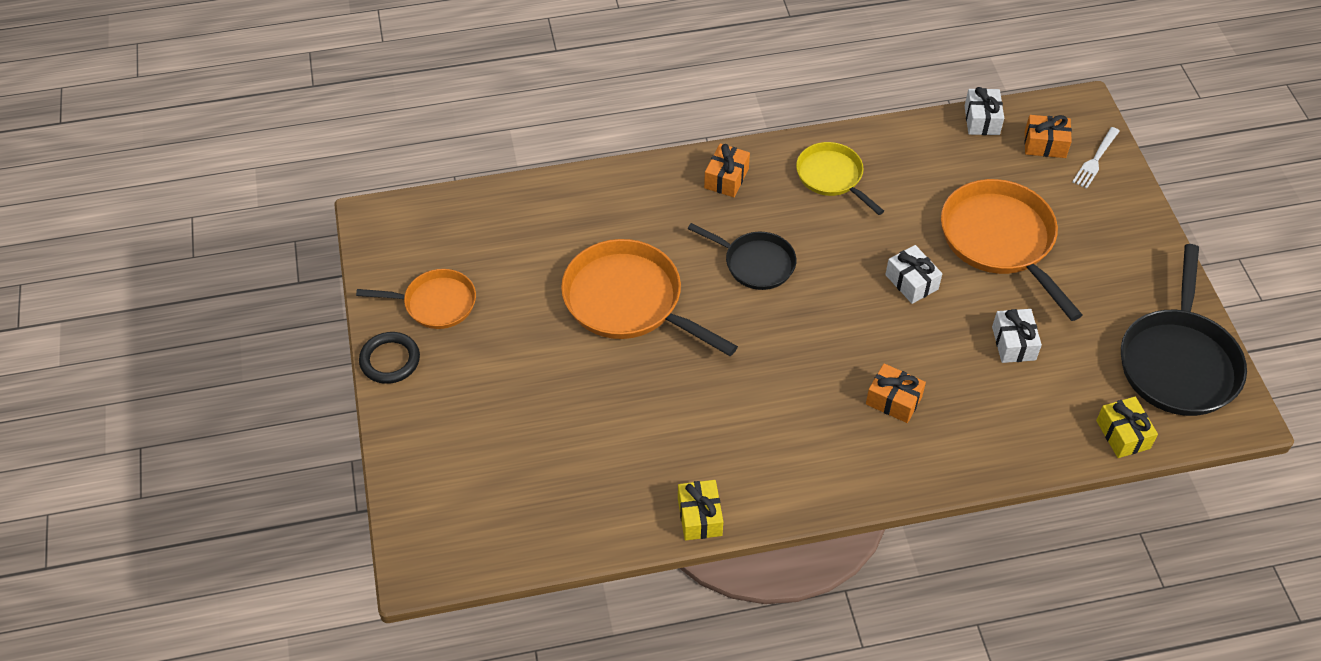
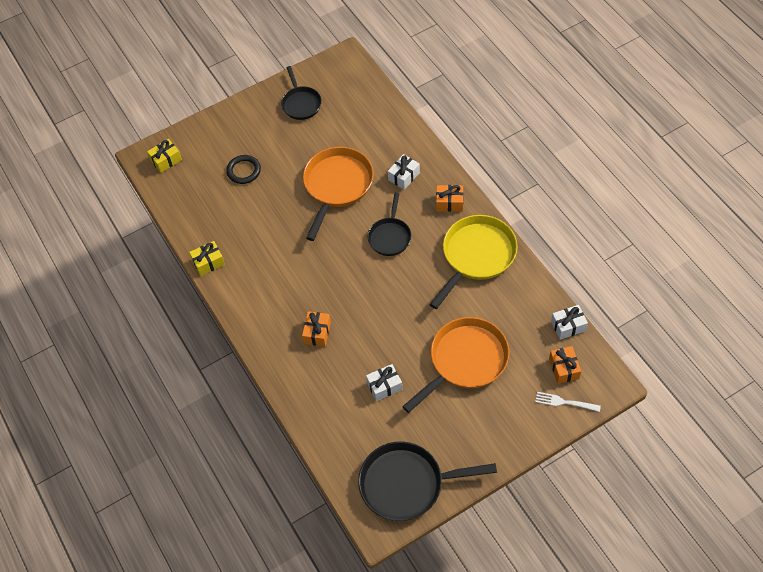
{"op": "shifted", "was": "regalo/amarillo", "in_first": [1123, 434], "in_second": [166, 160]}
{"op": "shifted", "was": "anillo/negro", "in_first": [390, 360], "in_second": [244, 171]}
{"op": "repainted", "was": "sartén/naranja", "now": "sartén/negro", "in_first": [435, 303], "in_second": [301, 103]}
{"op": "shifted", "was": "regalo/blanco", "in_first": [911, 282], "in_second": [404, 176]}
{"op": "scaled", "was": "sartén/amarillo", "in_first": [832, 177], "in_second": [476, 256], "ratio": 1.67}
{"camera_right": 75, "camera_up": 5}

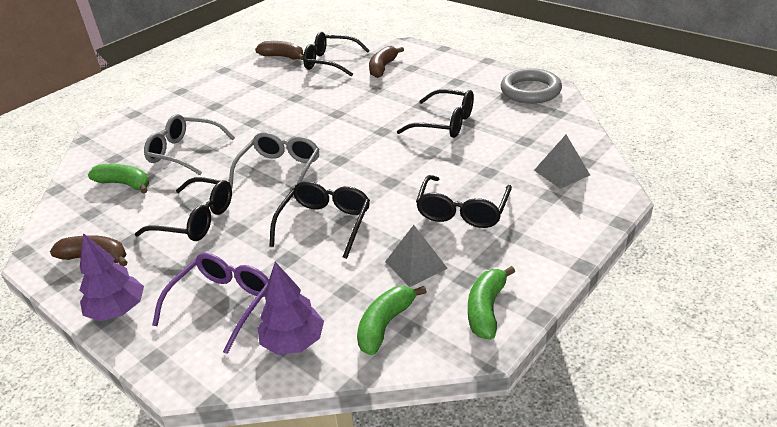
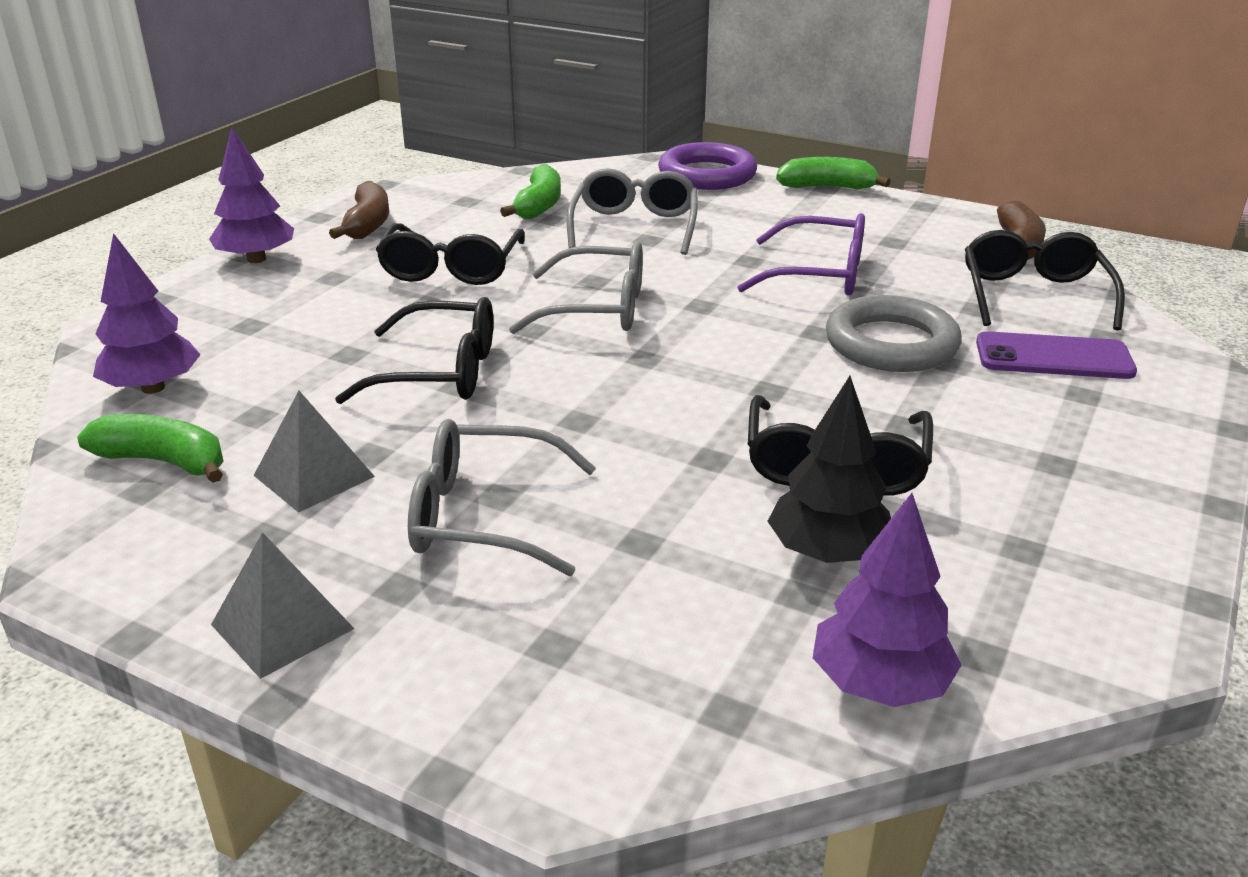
{"op": "shifted", "was": "pirámide/gris", "in_first": [561, 172], "in_second": [283, 626]}
{"op": "repainted", "was": "gafas/negro", "now": "gafas/gris", "in_first": [462, 211], "in_second": [483, 516]}
{"op": "new", "now": "anillo/morado", "in_second": [707, 175]}
{"op": "shifted", "was": "gafas/morado", "in_first": [223, 303], "in_second": [819, 274]}
{"op": "new", "now": "árbol/negro", "in_second": [827, 553]}
{"op": "shifted", "was": "plátano/verde", "in_first": [486, 309], "in_second": [827, 187]}
{"op": "new", "now": "árbol/morado", "in_second": [879, 684]}
{"op": "shifted", "was": "anillo/gris", "in_first": [530, 91], "in_second": [891, 344]}
{"op": "swapped", "was": "plátano/marrón", "now": "móvil/morado", "in_first": [382, 68], "in_second": [1053, 357]}
{"camera_right": 75, "camera_up": -5}

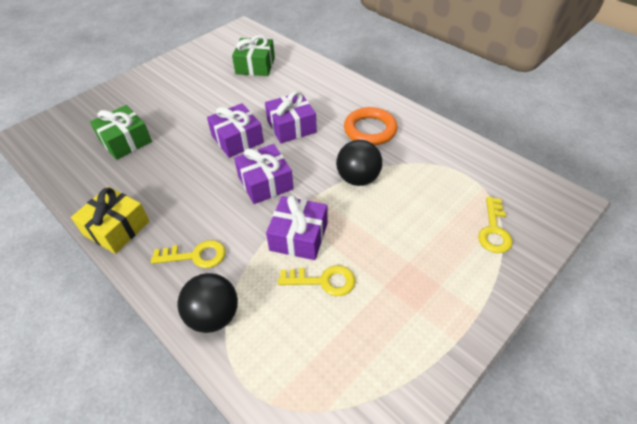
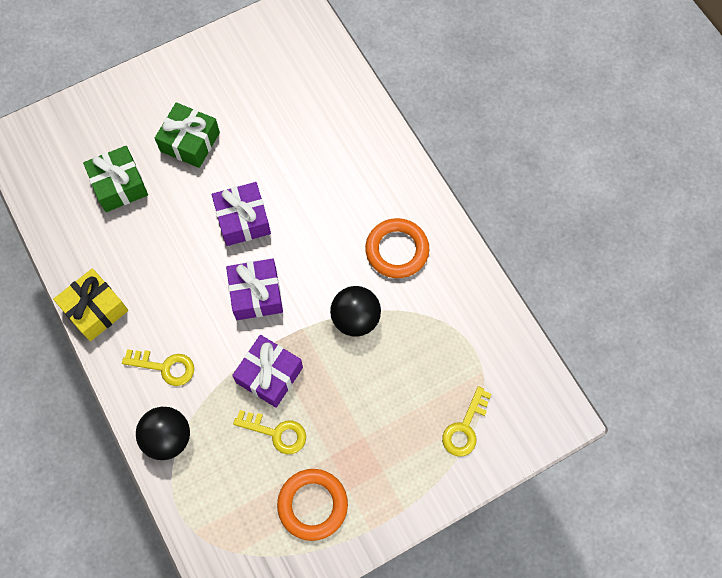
{"op": "shifted", "was": "regalo/verde", "in_first": [255, 66], "in_second": [190, 142]}
{"op": "new", "now": "anillo/naranja", "in_second": [312, 505]}
{"op": "gone", "was": "regalo/morado", "in_first": [291, 126]}
{"camera_right": 15, "camera_up": 20}

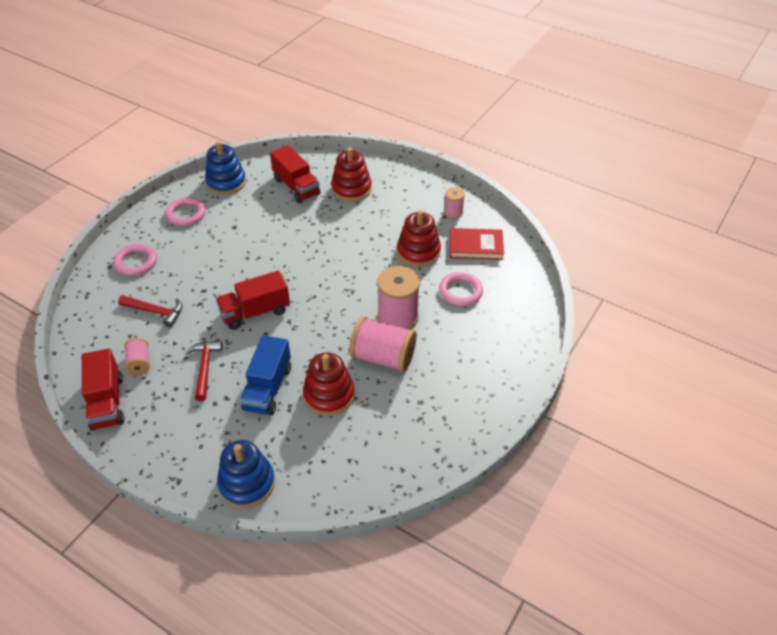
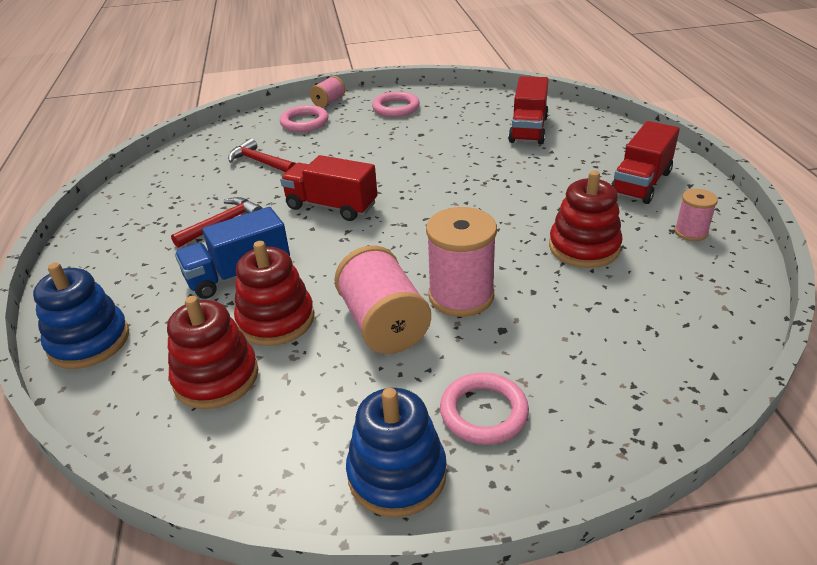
{"op": "shifted", "was": "juguete apilable/rojo", "in_first": [351, 189], "in_second": [216, 377]}
{"op": "rotated", "was": "martillo/rojo", "in_first": [155, 312], "in_second": [260, 162], "clockwise": 150}
{"op": "shifted", "was": "carrete/rosa", "in_first": [139, 363], "in_second": [329, 102]}
{"op": "shifted", "was": "juguete apilable/azul", "in_first": [226, 182], "in_second": [397, 474]}
{"op": "shifted", "was": "anillo/rosa", "in_first": [460, 291], "in_second": [483, 412]}
{"op": "shifted", "was": "camión/rojo", "in_first": [107, 402], "in_second": [641, 183]}
{"op": "gone", "was": "libro/rojo", "in_first": [476, 246]}
{"camera_right": 50, "camera_up": -10}

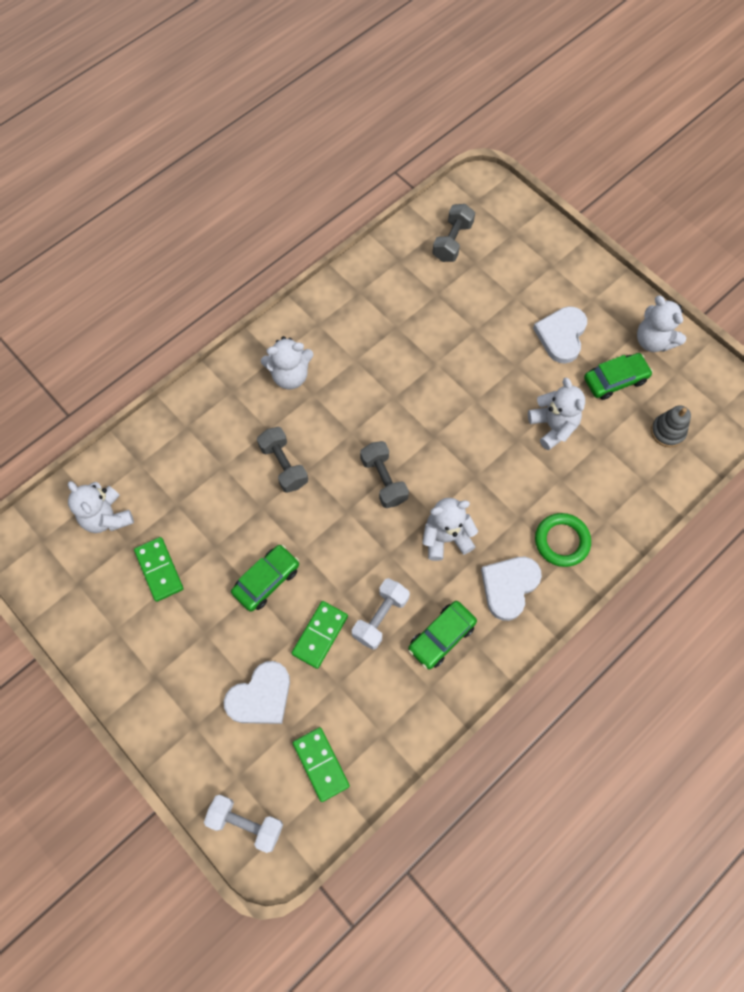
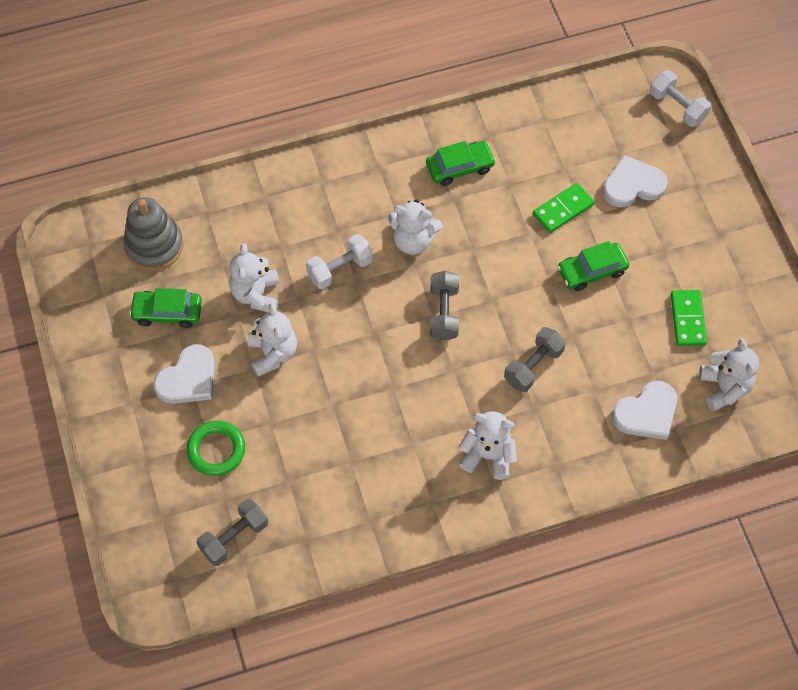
{"op": "scaled", "was": "juguete apilable/gris", "in_first": [667, 432], "in_second": [154, 245], "ratio": 1.63}
{"op": "shifted", "was": "anillo/verde", "in_first": [562, 541], "in_second": [216, 450]}
{"op": "shifted", "was": "osito/blanco", "in_first": [653, 341], "in_second": [273, 353]}
{"op": "shifted", "was": "mancuerna/blanco", "in_first": [380, 617], "in_second": [340, 269]}
{"op": "rotated", "was": "mancuerna/gris", "in_first": [284, 465], "in_second": [533, 366], "clockwise": 45}
{"op": "shifted", "was": "corazón/blanco", "in_first": [509, 586], "in_second": [646, 413]}
{"op": "gone", "was": "ficha de dominó/verde", "in_first": [321, 764]}
{"camera_right": -155, "camera_up": -5}

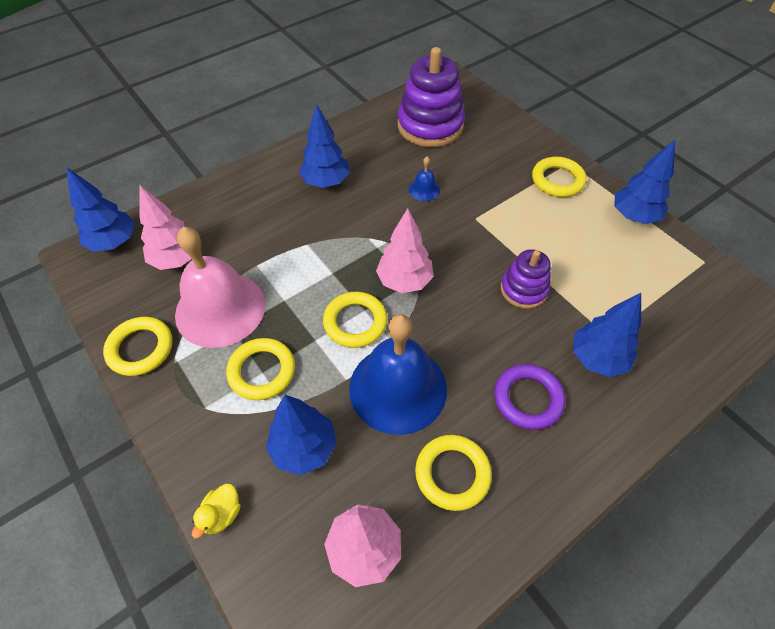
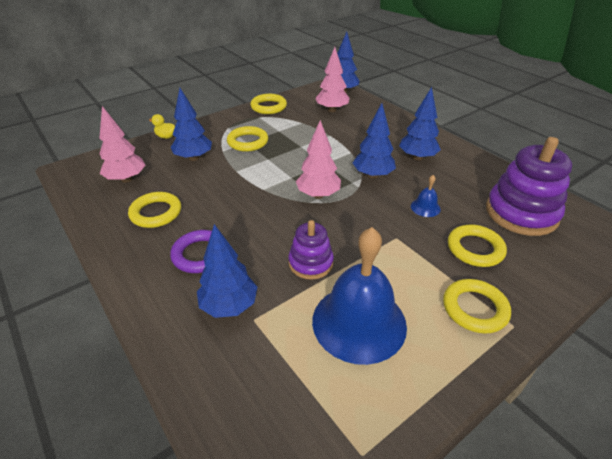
{"op": "shifted", "was": "campana/azul", "in_first": [398, 388], "in_second": [359, 322]}
{"op": "shifted", "was": "árbol/azul", "in_first": [633, 216], "in_second": [372, 175]}
{"op": "shifted", "was": "anillo/amarillo", "in_first": [355, 322], "in_second": [475, 249]}
{"op": "gone", "was": "campana/rosa", "in_first": [220, 309]}
{"camera_right": 90, "camera_up": -15}

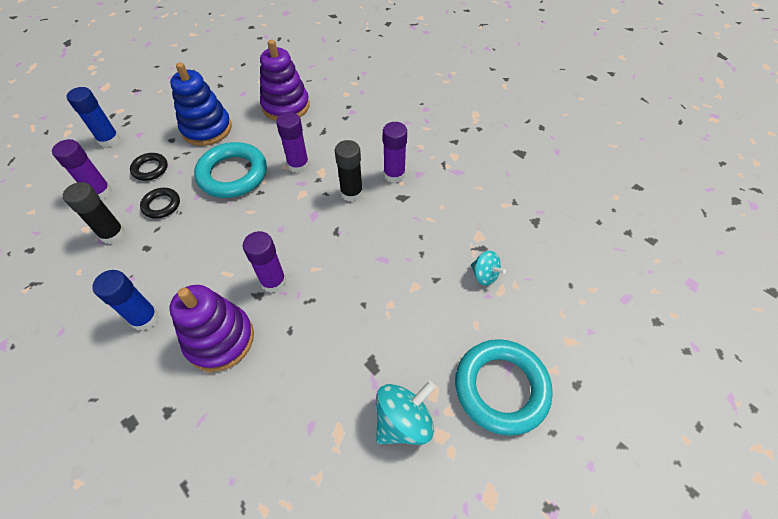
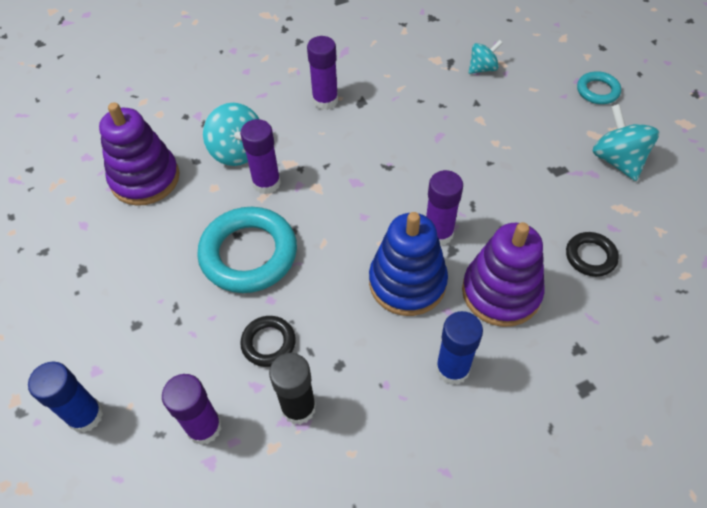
{"op": "new", "now": "peonza/turquesa", "in_second": [237, 151]}
{"op": "shifted", "was": "juguete apilable/azul", "in_first": [207, 129], "in_second": [407, 282]}
{"op": "shifted", "was": "anillo/negro", "in_first": [150, 169], "in_second": [590, 256]}
{"op": "scaled", "was": "anillo/turquesa", "in_first": [501, 388], "in_second": [597, 91], "ratio": 0.51}
{"op": "gone", "was": "barra de pegamento/negro", "in_first": [351, 193]}
{"camera_right": -70, "camera_up": 0}

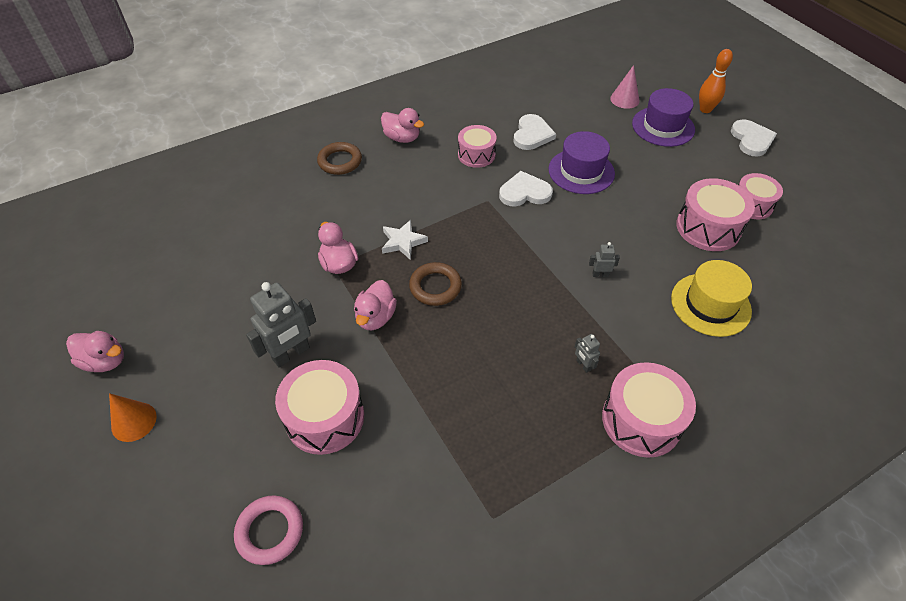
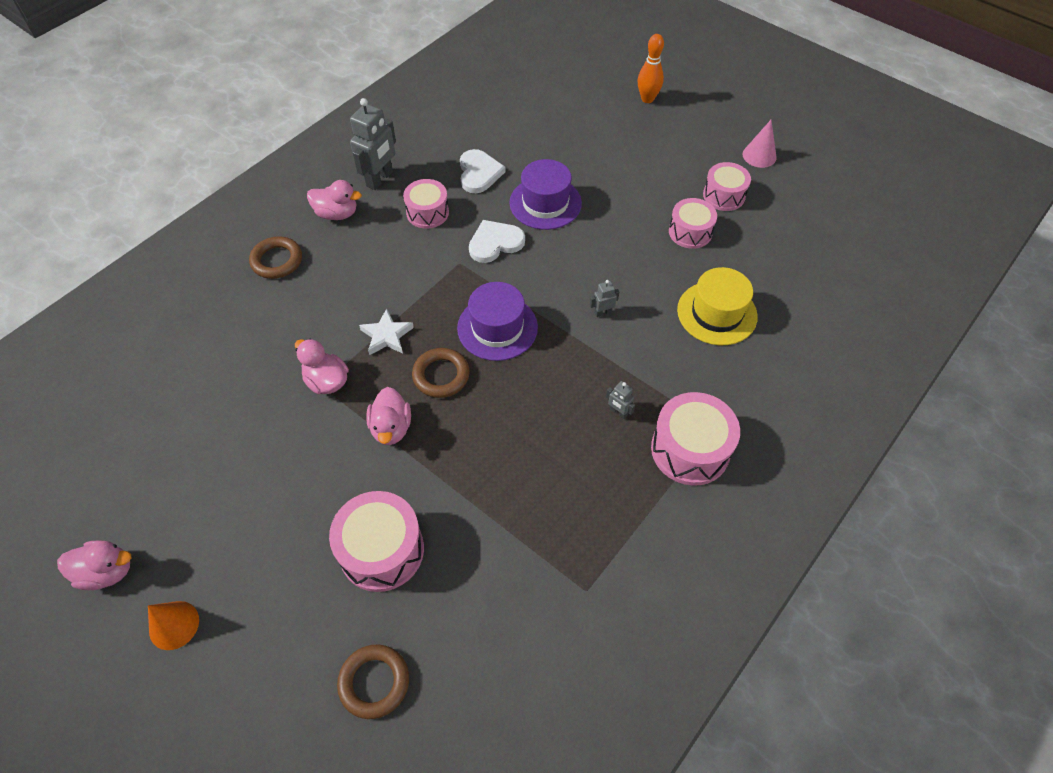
{"op": "repainted", "was": "anillo/rosa", "now": "anillo/marrón", "in_first": [270, 531], "in_second": [374, 682]}
{"op": "shifted", "was": "robot/gris", "in_first": [291, 354], "in_second": [380, 179]}
{"op": "shifted", "was": "sombrero/morado", "in_first": [663, 126], "in_second": [497, 327]}
{"op": "scaled", "was": "tambor/rosa", "in_first": [708, 227], "in_second": [690, 232], "ratio": 0.66}
{"op": "shifted", "was": "cono/rosa", "in_first": [624, 99], "in_second": [759, 155]}
{"op": "gone", "was": "corazón/blanco", "in_first": [751, 140]}
{"camera_right": -20, "camera_up": 5}

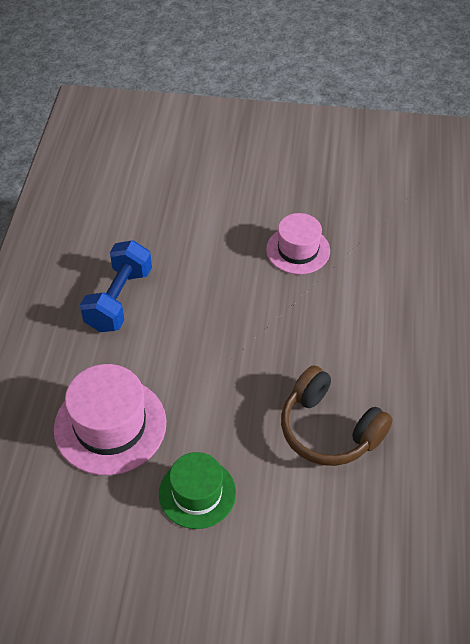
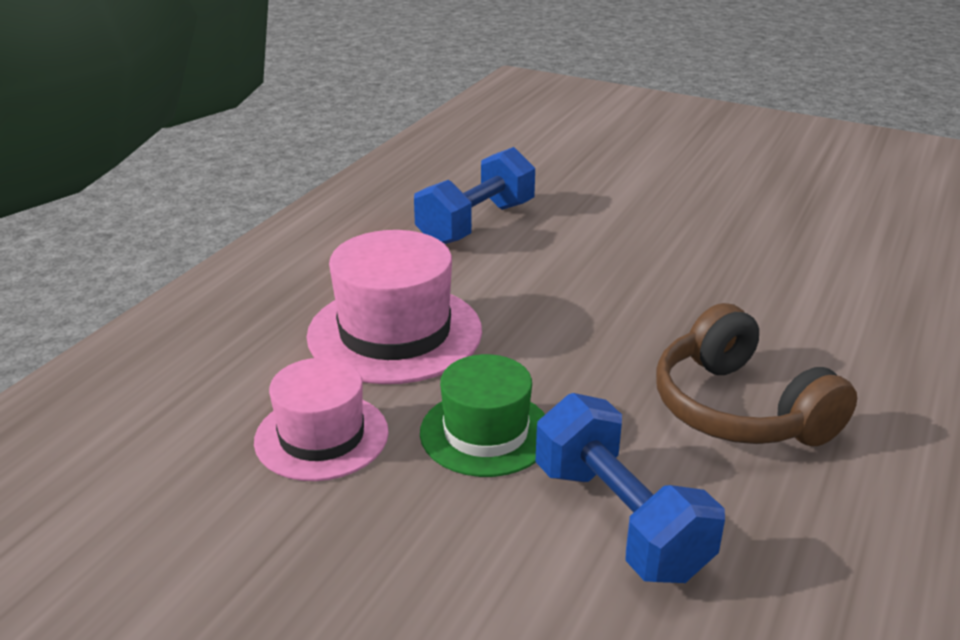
{"op": "shifted", "was": "sombrero/rosa", "in_first": [298, 250], "in_second": [321, 436]}
{"op": "new", "now": "mancuerna/azul", "in_second": [619, 520]}
{"camera_right": 20, "camera_up": -20}

